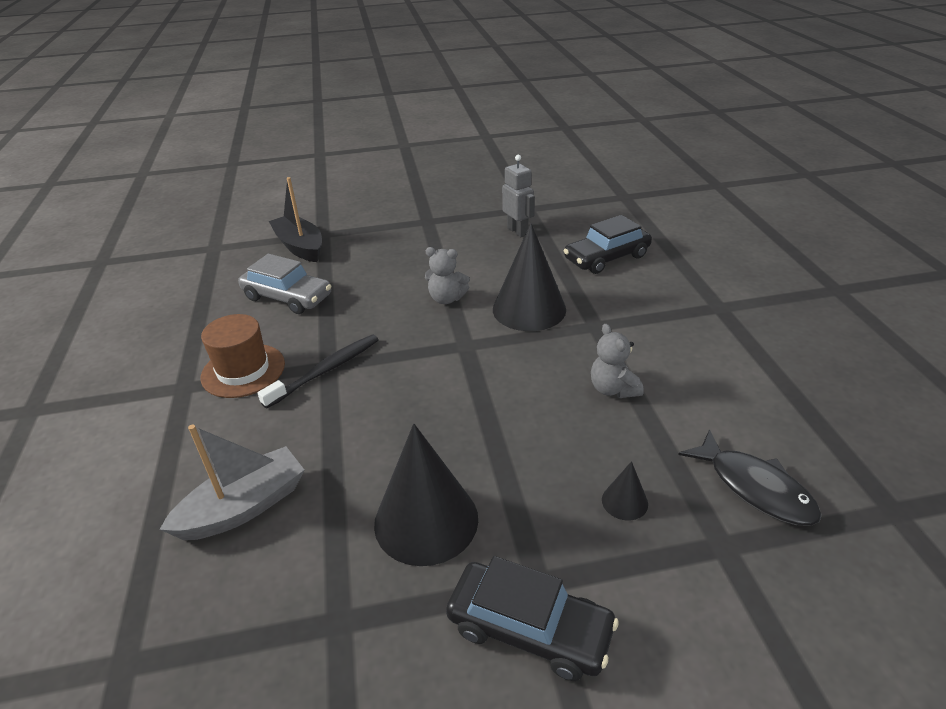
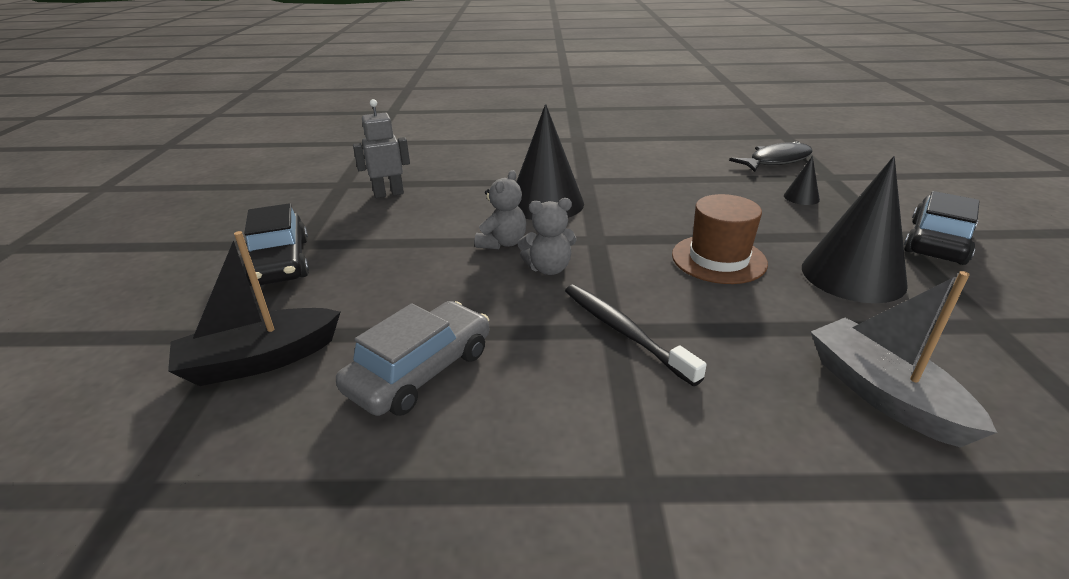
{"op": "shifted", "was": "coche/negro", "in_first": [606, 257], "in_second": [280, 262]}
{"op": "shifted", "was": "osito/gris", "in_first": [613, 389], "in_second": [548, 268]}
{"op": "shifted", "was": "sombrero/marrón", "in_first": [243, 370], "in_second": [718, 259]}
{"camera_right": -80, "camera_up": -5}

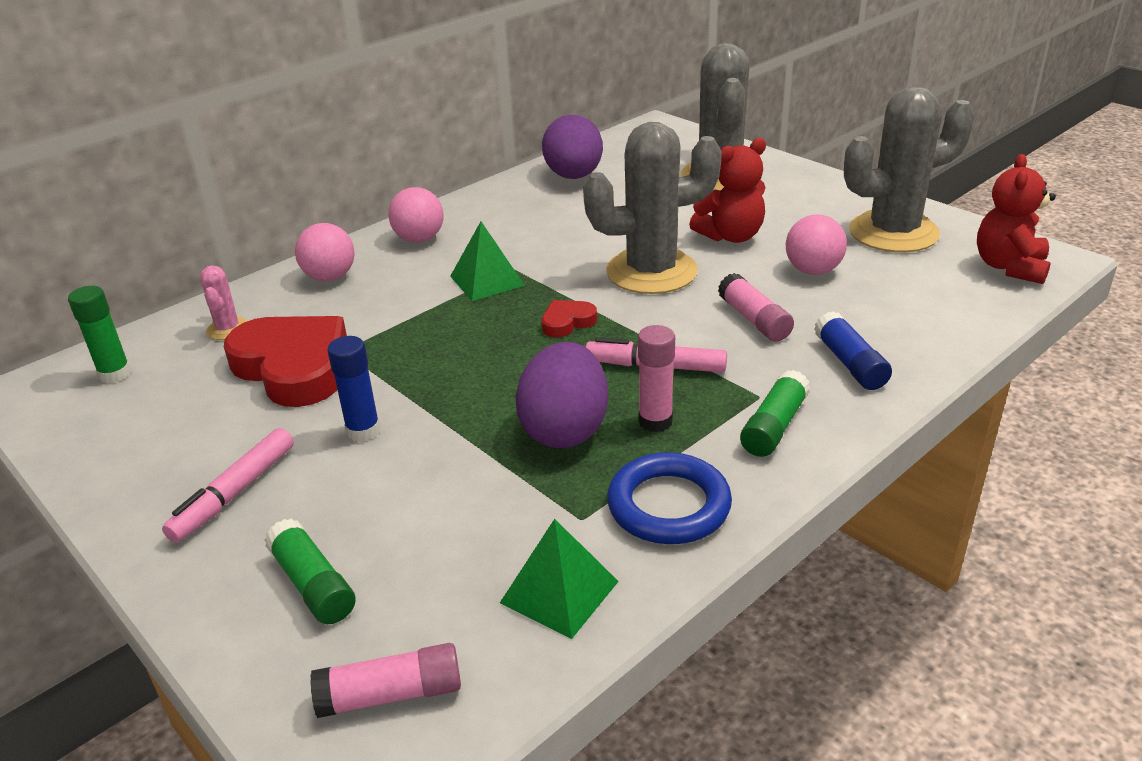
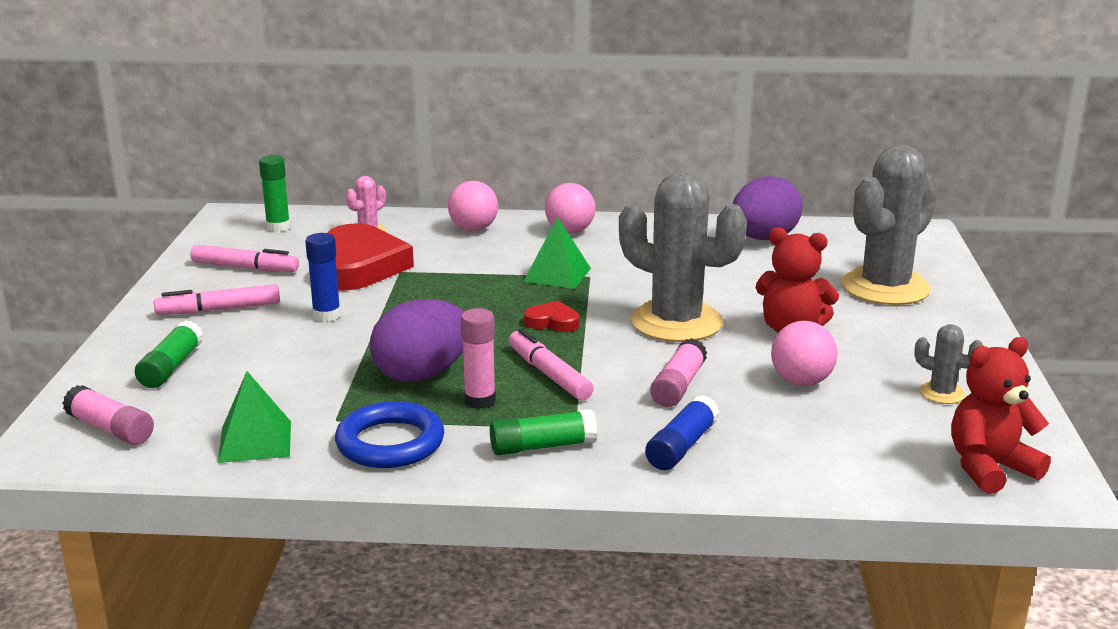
{"op": "new", "now": "rotulador/rosa", "in_second": [245, 268]}
{"op": "scaled", "was": "cactus/gris", "in_first": [893, 232], "in_second": [942, 393], "ratio": 0.43}
{"camera_right": 45, "camera_up": -10}

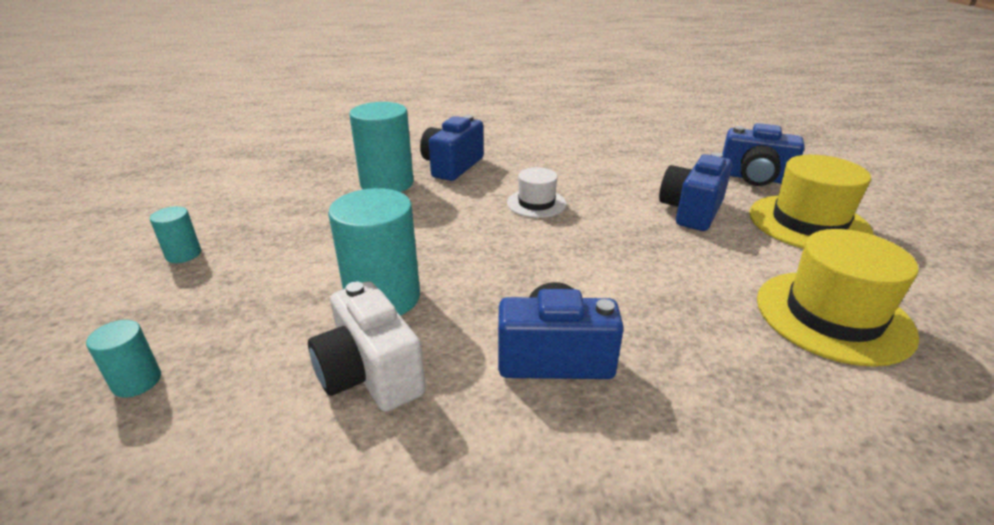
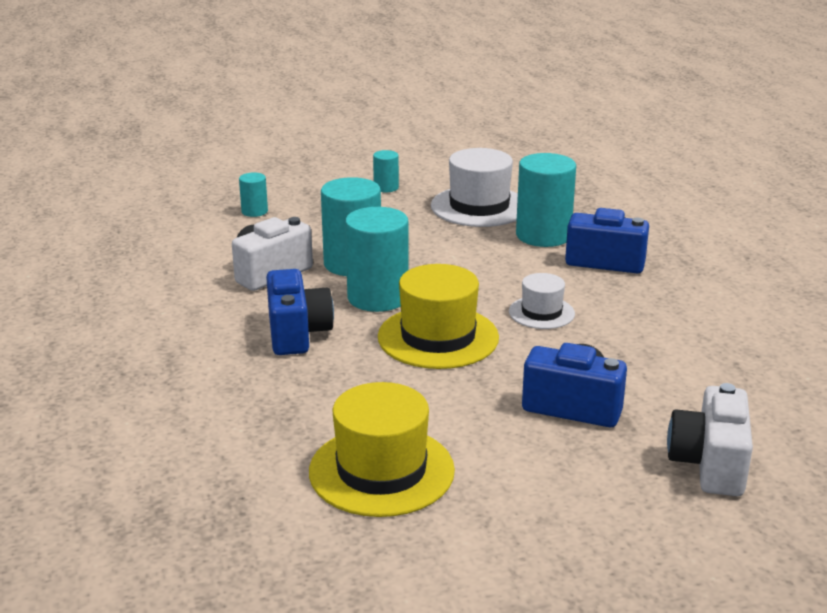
{"op": "new", "now": "cilindro/turquesa", "in_second": [378, 297]}
{"op": "shifted", "was": "sombrero/amarillo", "in_first": [808, 223], "in_second": [438, 337]}
{"op": "new", "now": "sombrero/blanco", "in_second": [479, 206]}
{"op": "repainted", "was": "cámara/azul", "now": "cámara/blanco", "in_first": [754, 178], "in_second": [709, 464]}
{"camera_right": 80, "camera_up": -5}

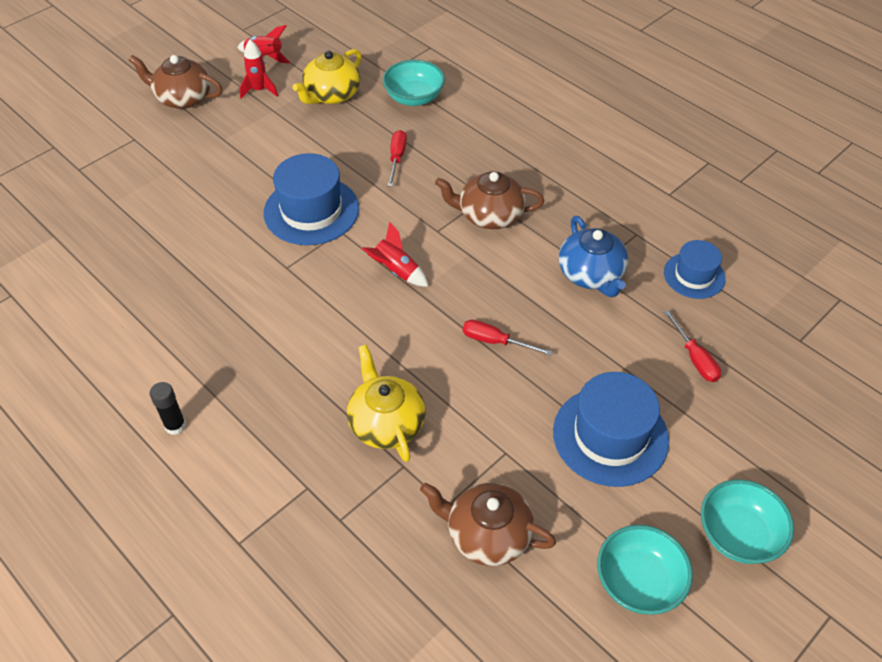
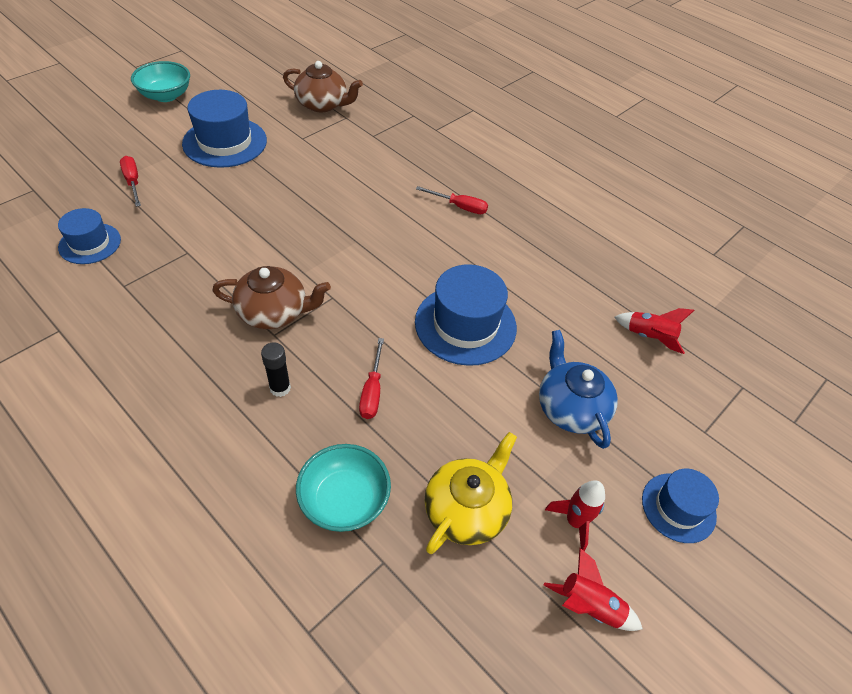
{"op": "shifted", "was": "barra de pegamento/negro", "in_first": [175, 426], "in_second": [280, 388]}
{"op": "shifted", "was": "destornillador/rojo", "in_first": [495, 341], "in_second": [459, 207]}
{"op": "shifted", "was": "tetera/azul", "in_first": [591, 274], "in_second": [570, 408]}
{"op": "shifted", "was": "cohete/rojo", "in_first": [396, 271], "in_second": [649, 337]}
{"op": "swapped", "was": "tetera/marrón", "now": "sombrero/azul", "in_first": [182, 98], "in_second": [678, 507]}
{"op": "gone", "was": "tetera/amarillo", "in_first": [386, 423]}
{"op": "gone", "was": "cuenco/turquesa", "in_first": [638, 582]}
{"camera_right": 175, "camera_up": 0}

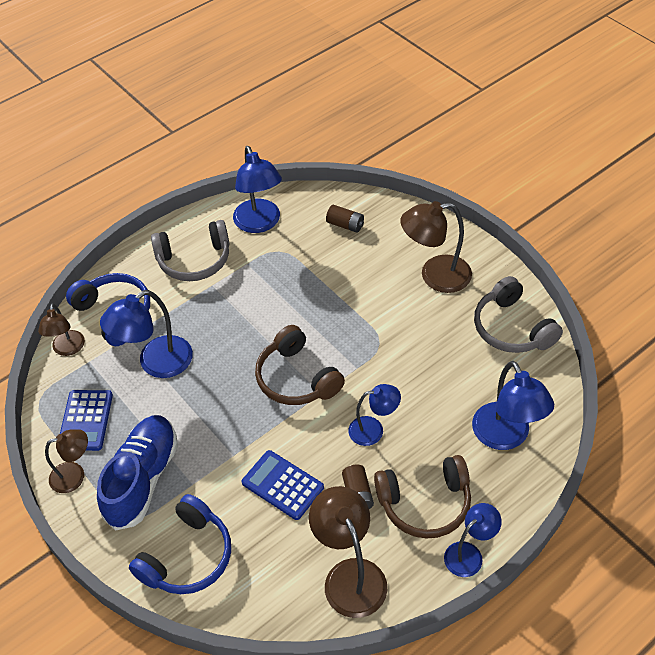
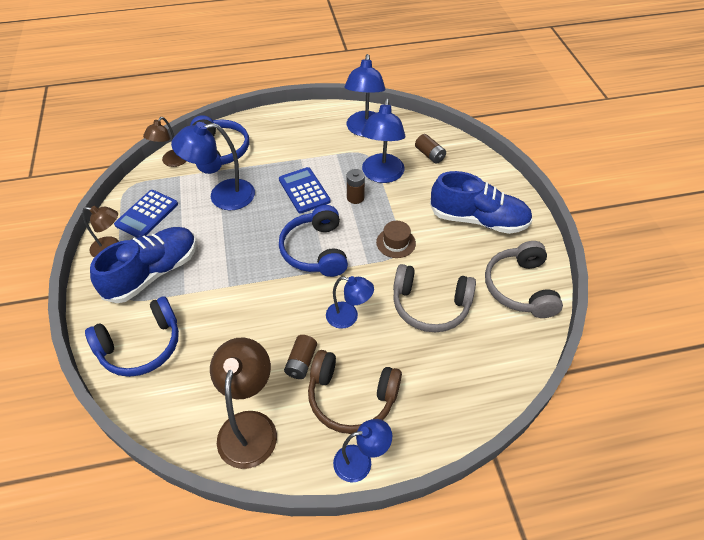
{"op": "shifted", "was": "calculadora/azul", "in_first": [282, 485], "in_second": [304, 190]}
{"op": "repainted", "was": "auriculares/marrón", "now": "auriculares/azul", "in_first": [296, 378], "in_second": [315, 250]}
{"op": "new", "now": "pila/marrón", "in_second": [355, 197]}
{"op": "shifted", "was": "lámpara/azul", "in_first": [506, 437], "in_second": [382, 175]}
{"op": "new", "now": "sombrero/marrón", "in_second": [396, 243]}
{"op": "shifted", "was": "auriculares/gris", "in_first": [194, 260], "in_second": [430, 306]}
{"op": "swapped", "was": "lámpara/marrón", "now": "zapato/azul", "in_first": [435, 276], "in_second": [478, 220]}
{"camera_right": 25, "camera_up": 0}

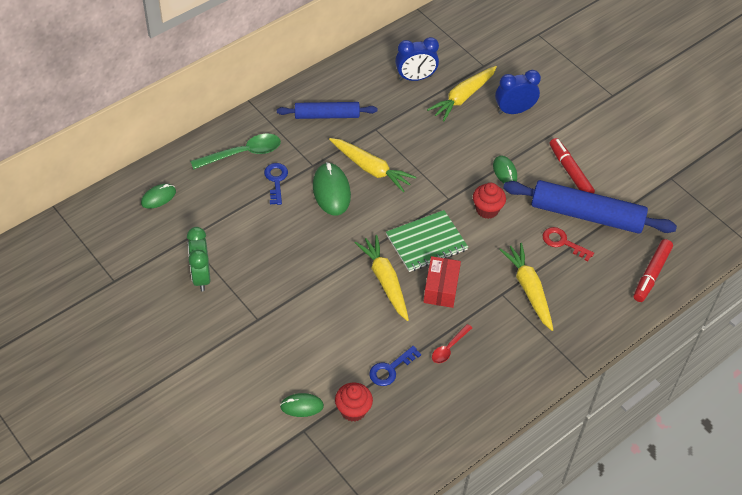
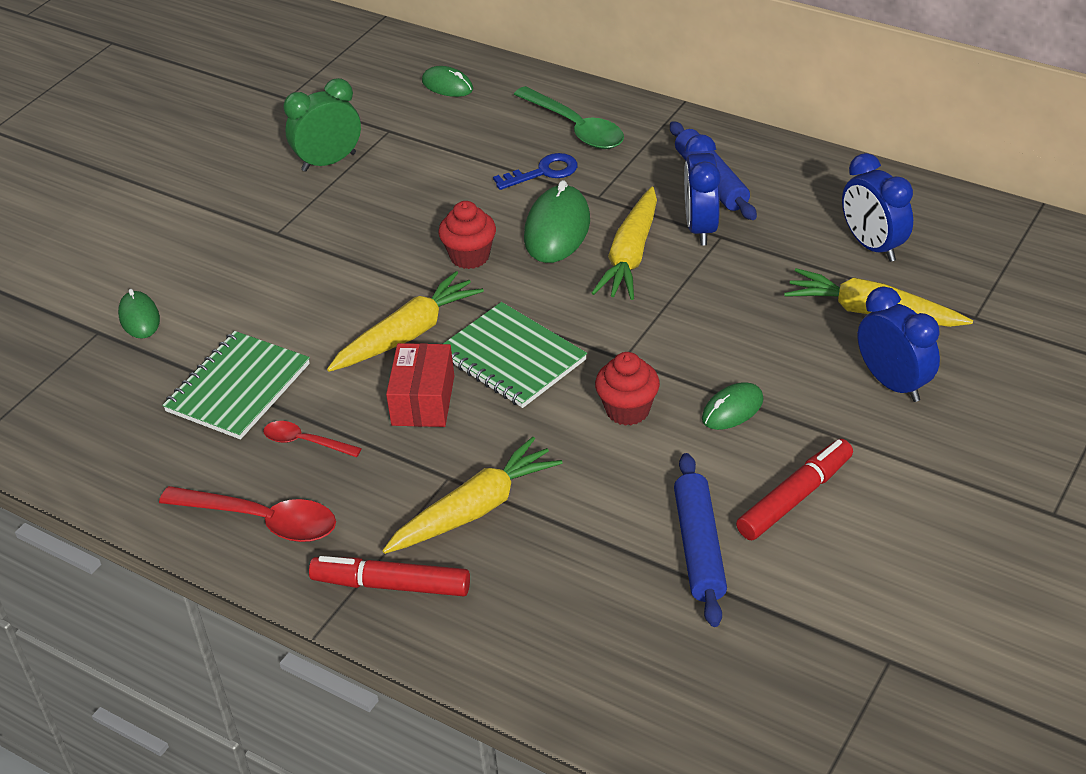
{"op": "new", "now": "cuchara/rojo", "in_second": [261, 520]}
{"op": "swapped", "was": "llave/azul", "now": "cuaderno/verde", "in_first": [390, 369], "in_second": [238, 388]}
{"op": "shifted", "was": "rotulador/rojo", "in_first": [651, 274], "in_second": [391, 585]}
{"op": "rotated", "was": "caja/rojo", "in_first": [441, 288], "in_second": [423, 400], "clockwise": -75}
{"op": "shifted", "was": "magdalena/rojo", "in_first": [353, 410], "in_second": [470, 256]}
{"op": "rotated", "was": "ratón/verde", "in_first": [331, 191], "in_second": [557, 229], "clockwise": -45}
{"op": "scaled", "was": "rodillo/azul", "in_first": [586, 215], "in_second": [699, 547], "ratio": 0.61}
{"op": "new", "now": "despertador/azul", "in_second": [700, 228]}
{"op": "gone", "was": "llave/rojo", "in_first": [563, 242]}
{"camera_right": 75, "camera_up": -10}

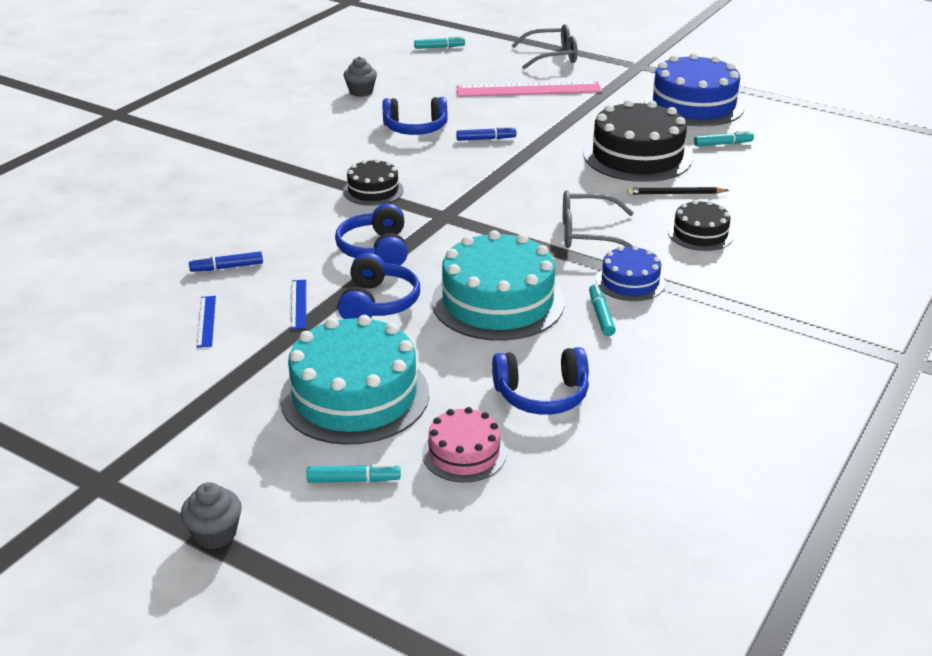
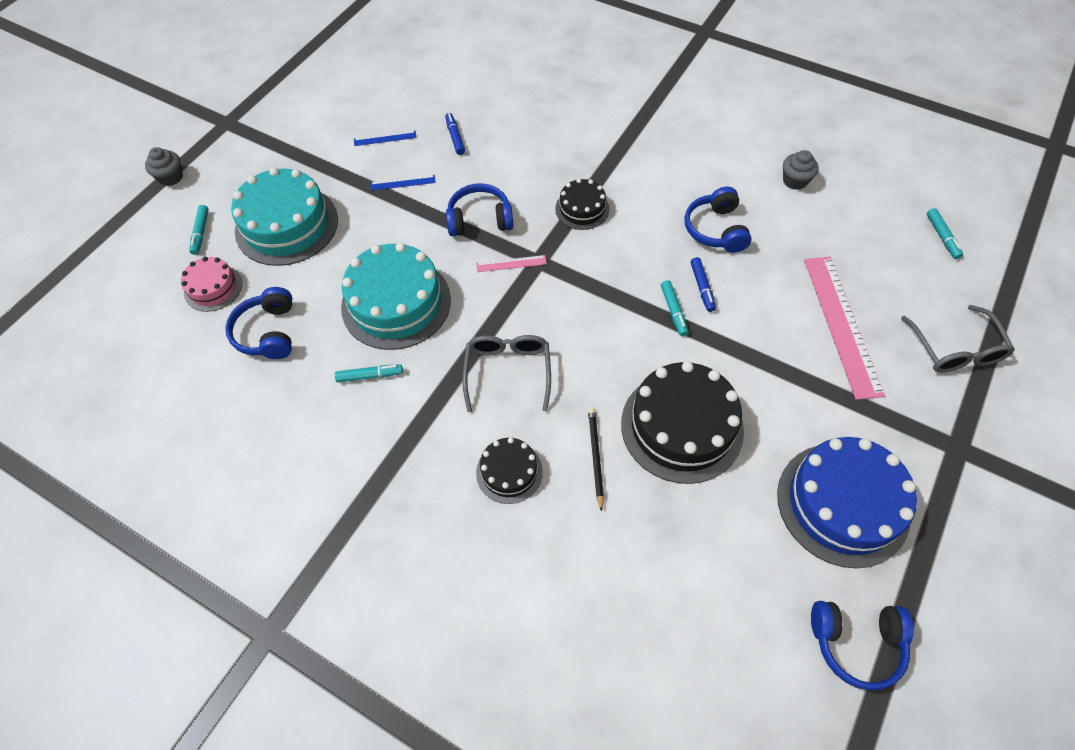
{"op": "new", "now": "regla/rosa", "in_second": [511, 263]}
{"op": "shifted", "was": "rotulador/turquesa", "in_first": [723, 144], "in_second": [673, 311]}
{"op": "shifted", "was": "auriculares/azul", "in_first": [377, 303], "in_second": [856, 643]}
{"op": "gone", "was": "tarta/azul", "in_first": [630, 282]}
{"camera_right": 90, "camera_up": 25}

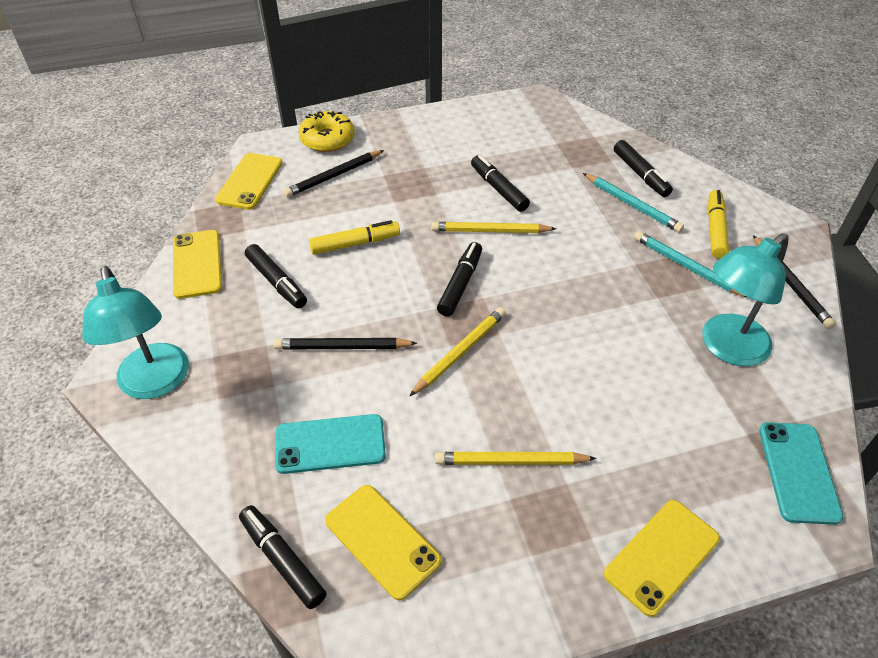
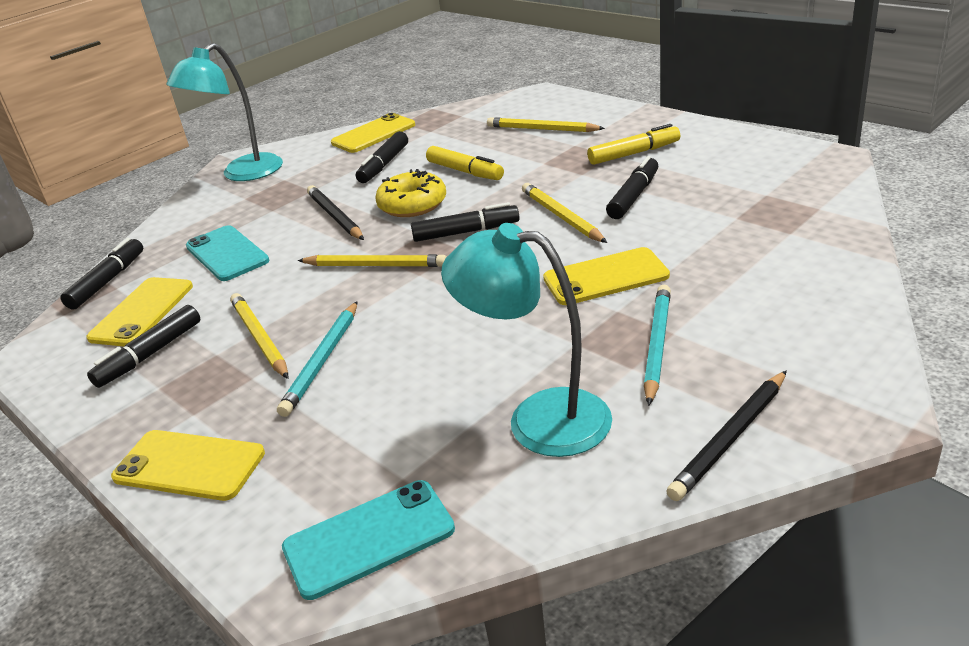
{"op": "shifted", "was": "rotulador/negro", "in_first": [640, 174], "in_second": [150, 354]}
{"op": "shifted", "was": "lápiz/turquesa", "in_first": [632, 205], "in_second": [322, 361]}
{"op": "shifted", "was": "rosquilla/amarillo", "in_first": [327, 139], "in_second": [412, 204]}
{"op": "repainted", "was": "lápiz/negro", "now": "lápiz/amarillo", "in_first": [333, 176], "in_second": [542, 129]}
{"op": "shifted", "was": "móvil/amarillo", "in_first": [250, 181], "in_second": [605, 277]}
{"op": "shifted", "was": "rotulador/amarillo", "in_first": [715, 229], "in_second": [634, 153]}
{"camera_right": 65, "camera_up": -15}

